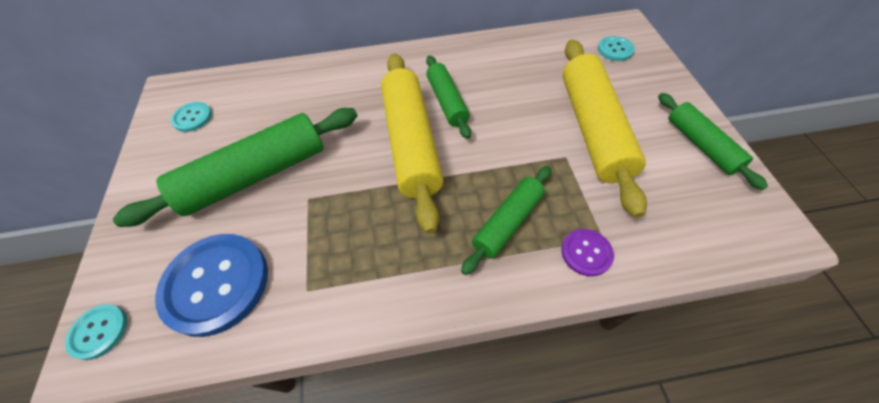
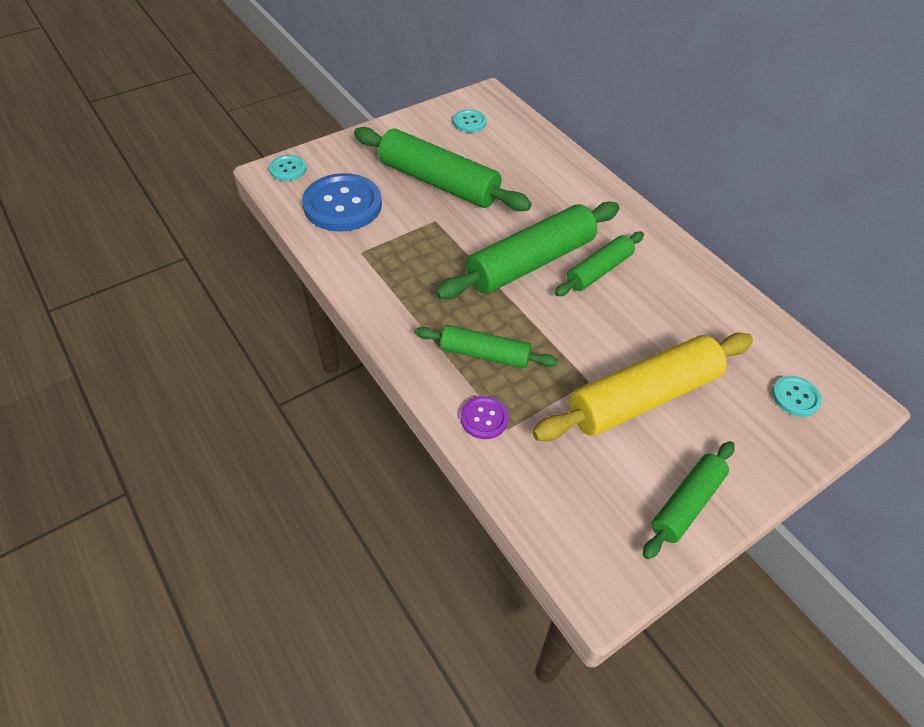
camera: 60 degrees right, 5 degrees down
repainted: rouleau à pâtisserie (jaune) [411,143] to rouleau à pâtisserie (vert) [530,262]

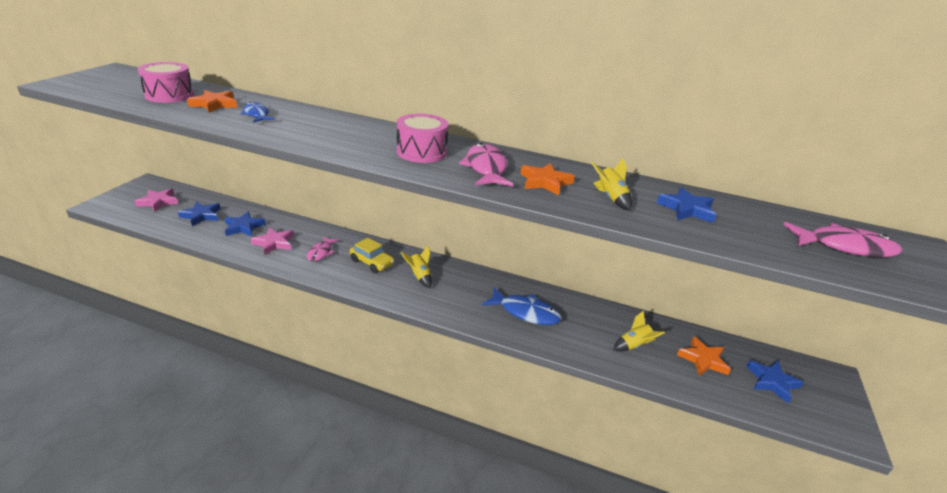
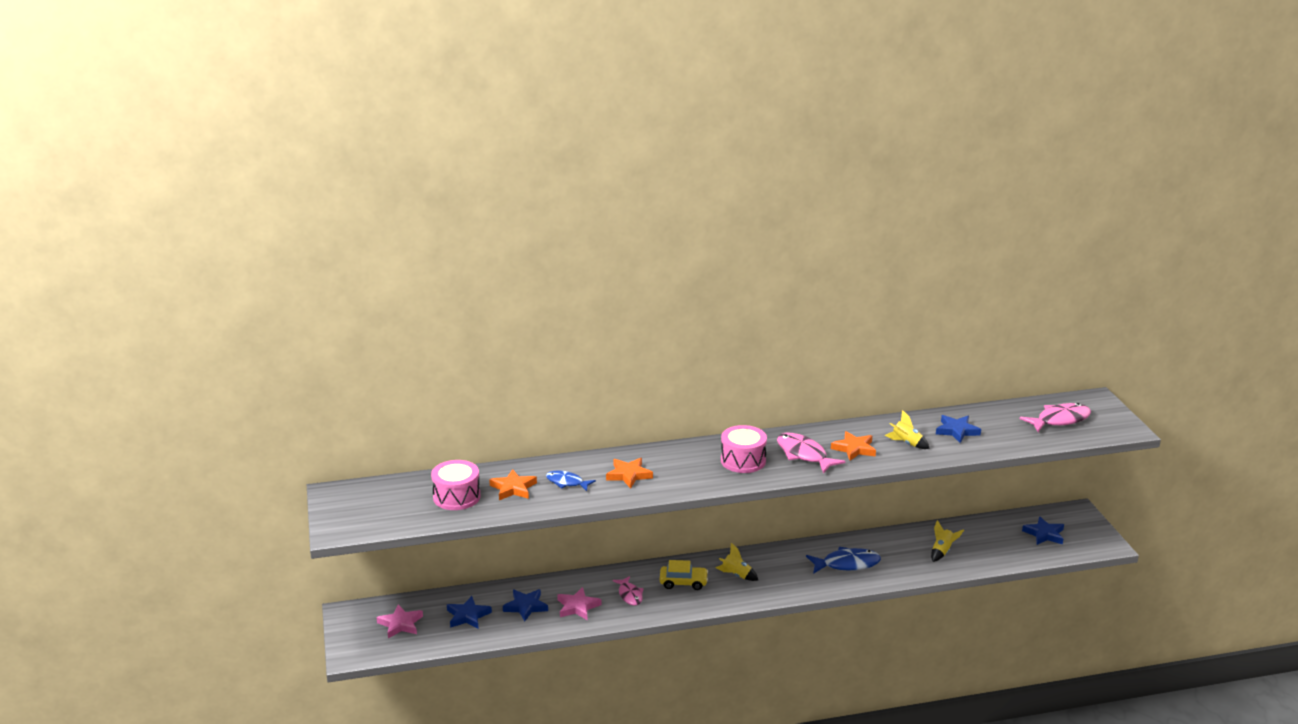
camera: 30 degrees left, 5 degrees down
shifted: étoile (orange) [703,359] to [628,475]

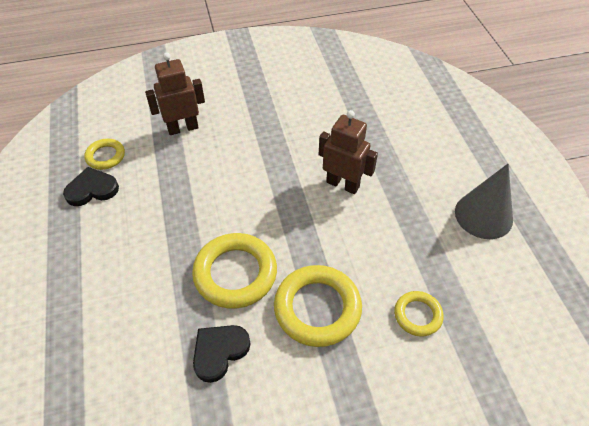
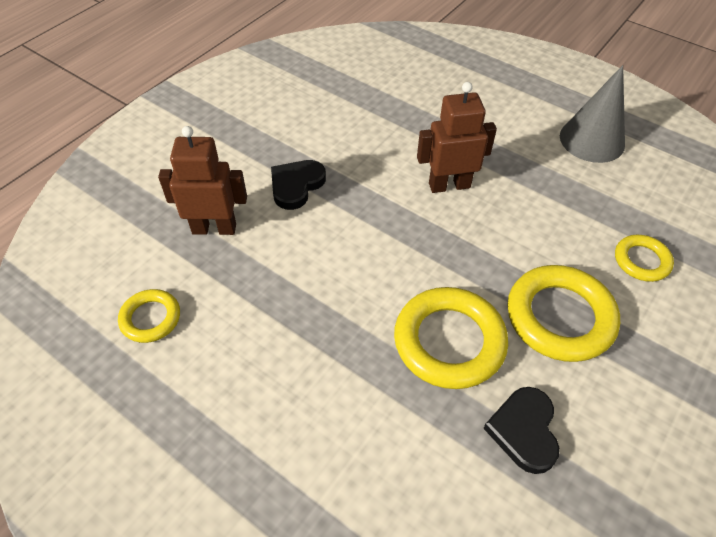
camera: 40 degrees left, 0 degrees up
shifted: cœur (noir) [92,189] to [296,185]
rotated: robot (marron) [183,128] = [214,228] 60 degrees clockwise

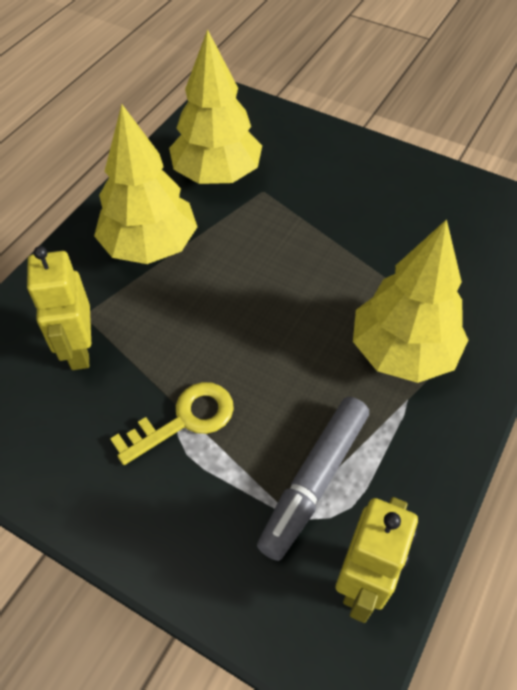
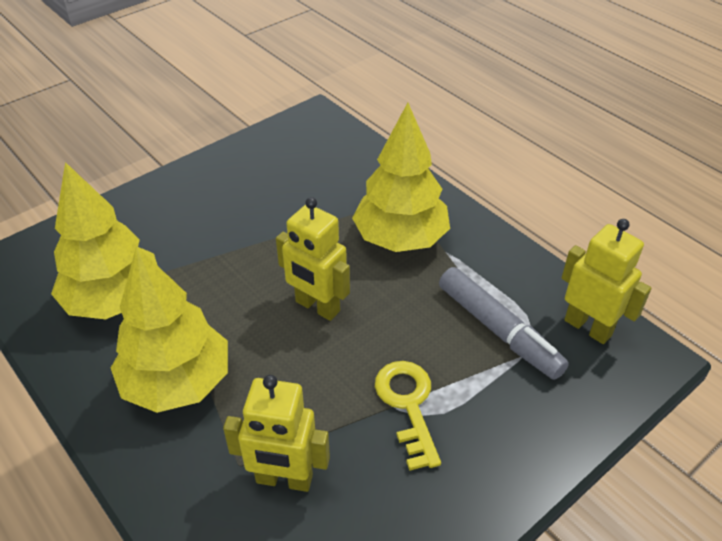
camera: 70 degrees left, 10 degrees down
new: robot (jaune) [317,307]

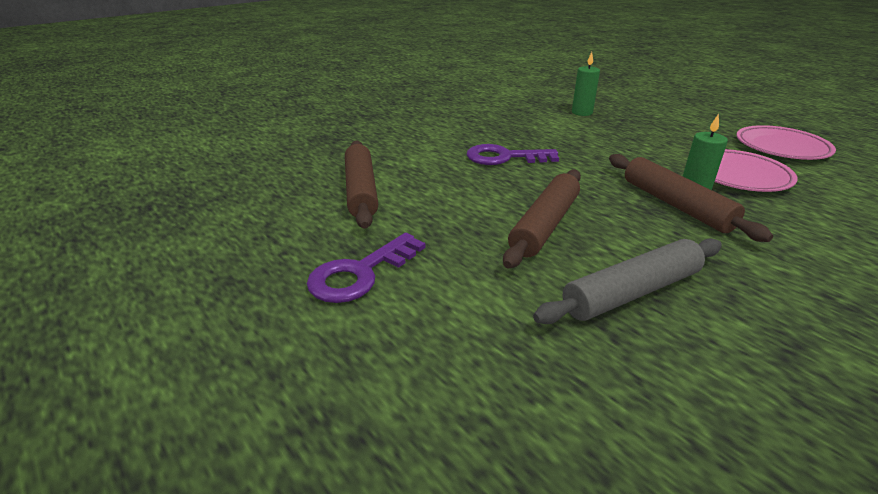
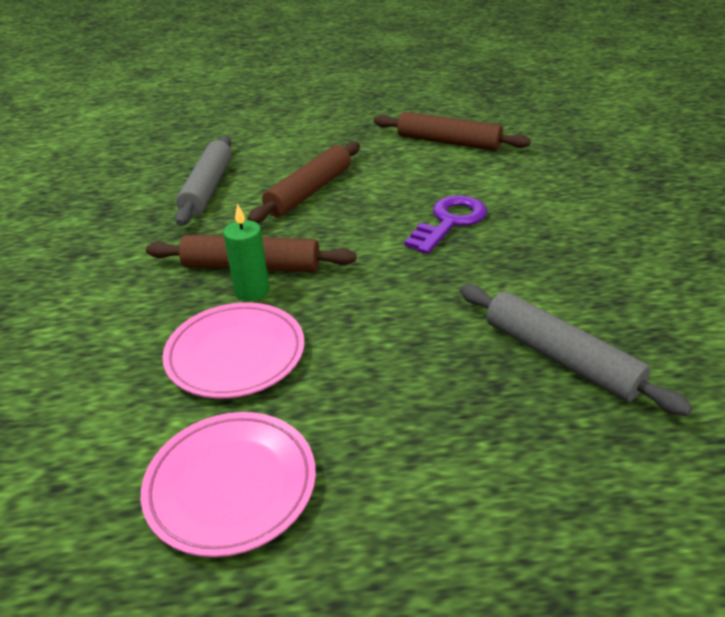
camera: 125 degrees right, 5 degrees up
gone: clé (violet) [360,273]
swapped: bougie (vert) [582,112] to rouleau à pâtisserie (gris) [560,357]
rotated: rouleau à pâtisserie (marron) [544,225] = [309,191] 60 degrees clockwise

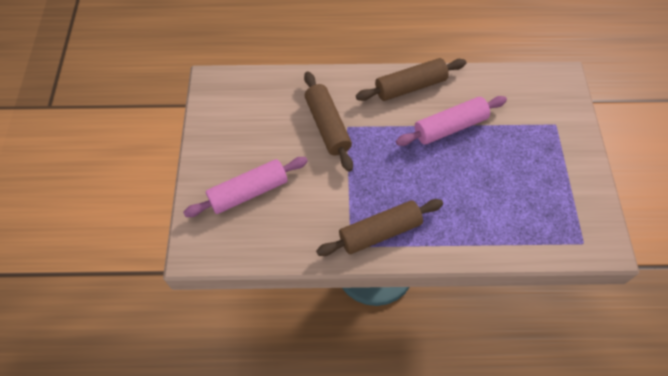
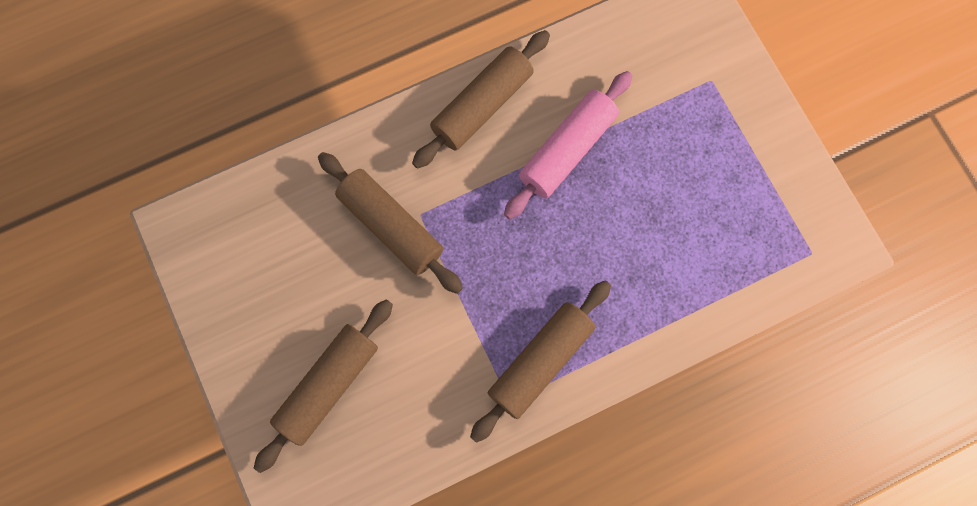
camera: 25 degrees left, 15 degrees up
repainted: rouleau à pâtisserie (rose) [248,192] to rouleau à pâtisserie (marron) [328,386]

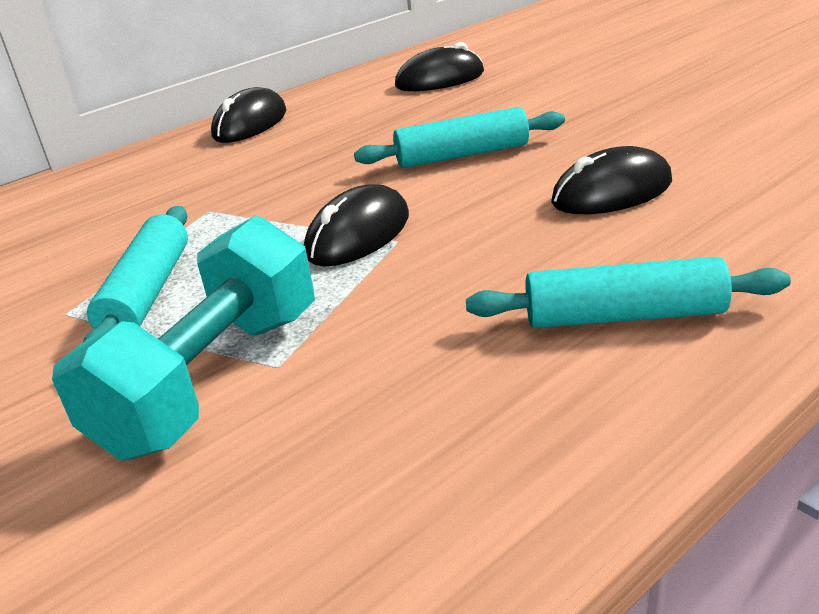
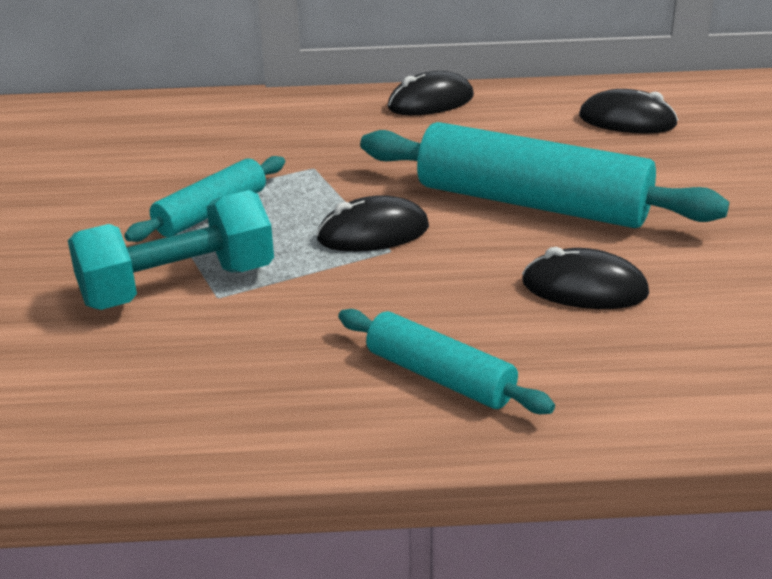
camera: 35 degrees right, 0 degrees up
scaled: rouleau à pâtisserie (turquoise) [462,155] = [532,203] x1.84

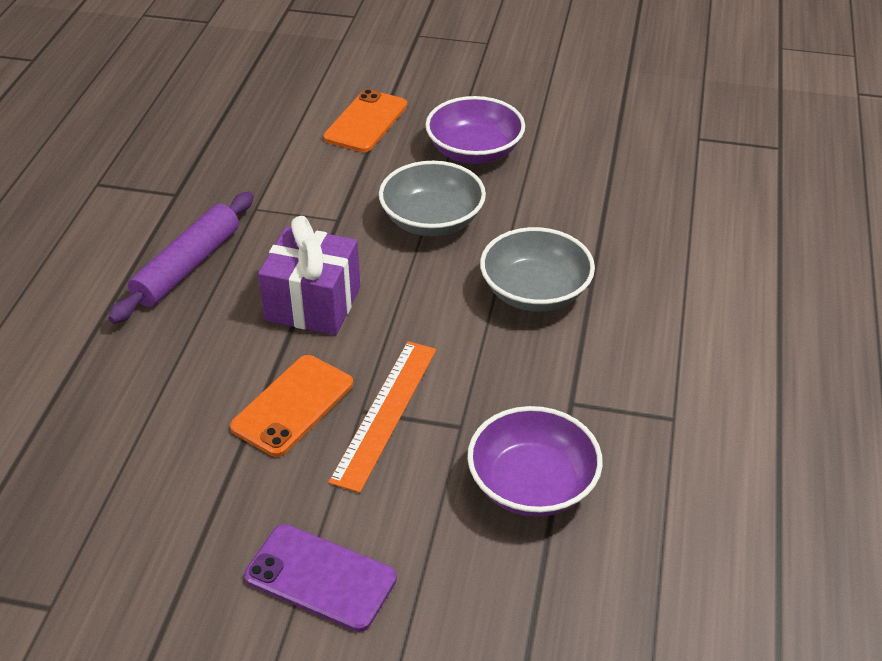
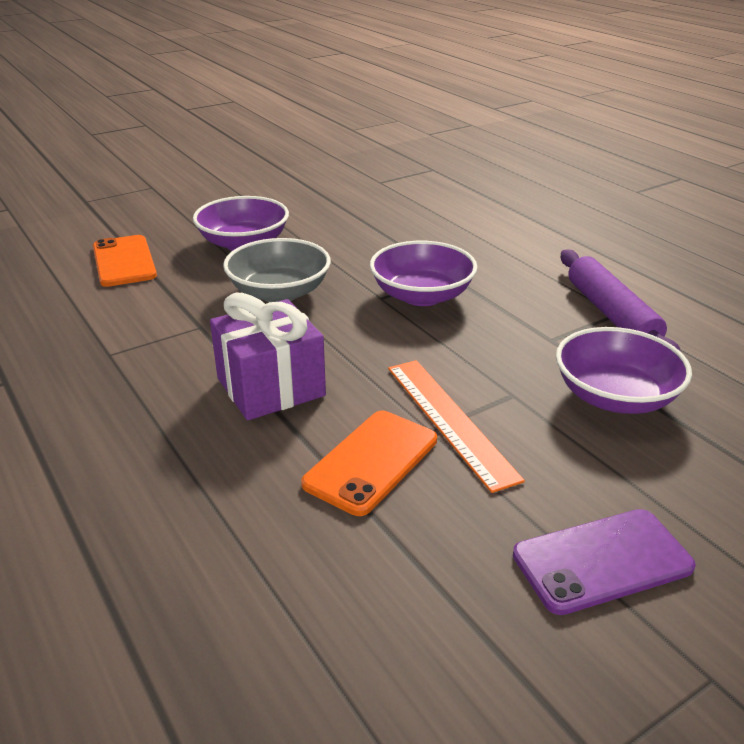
camera: 45 degrees left, 10 degrees down
shifted: rouleau à pâtisserie (violet) [187,266] to [611,314]
repainted: bol (gris) [535,292] to bol (violet) [422,295]
rotated: téléphone (orange) [293,405] = [371,461] 45 degrees clockwise

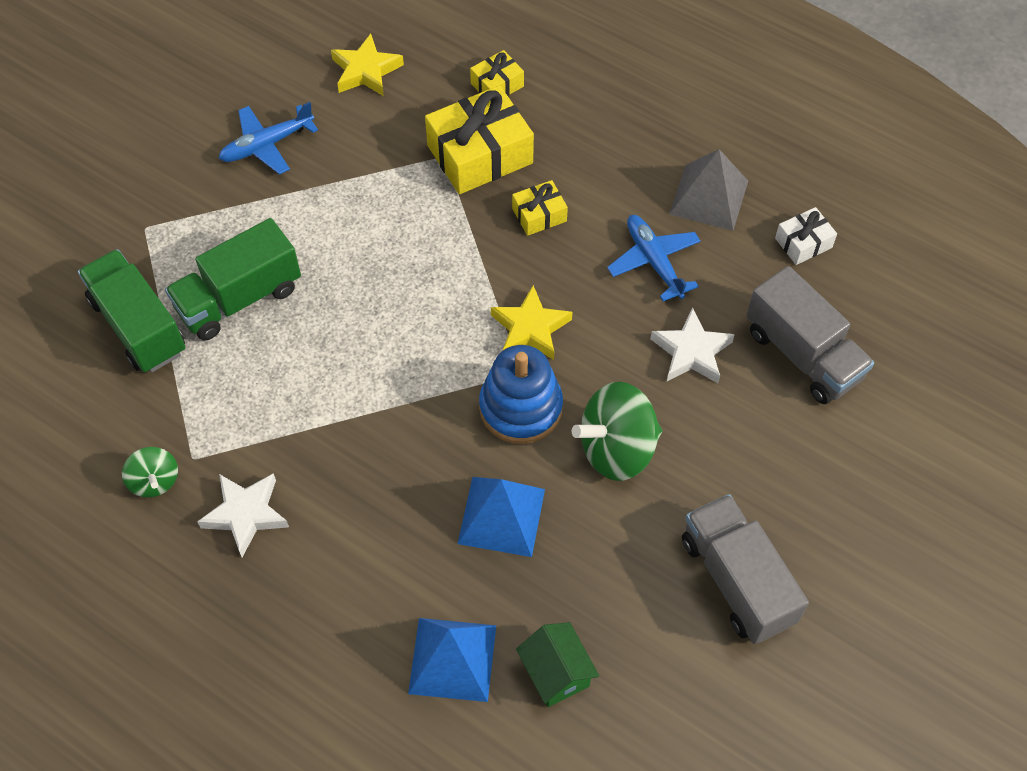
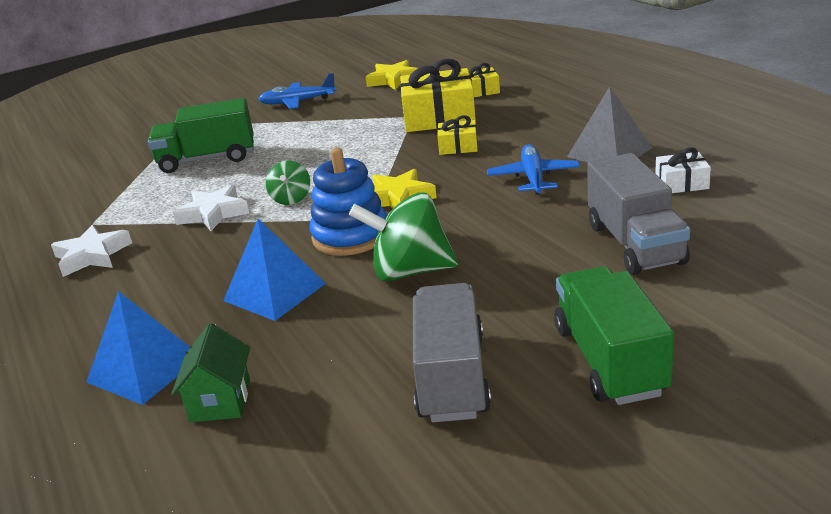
camera: 30 degrees right, 30 degrees down
shifted: étoile (blanc) [691,352] to [213,213]; toupie (vert) [155,481] to [291,199]; camion (vert) [138,326] to [609,360]

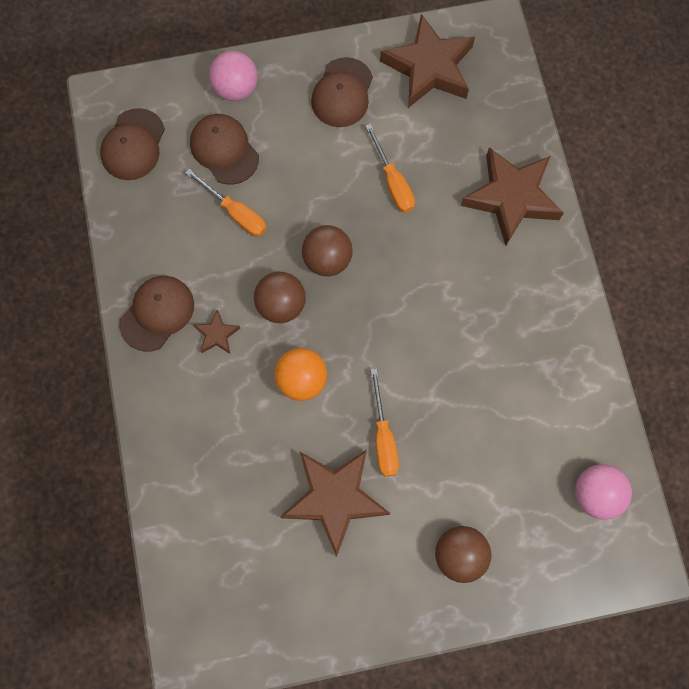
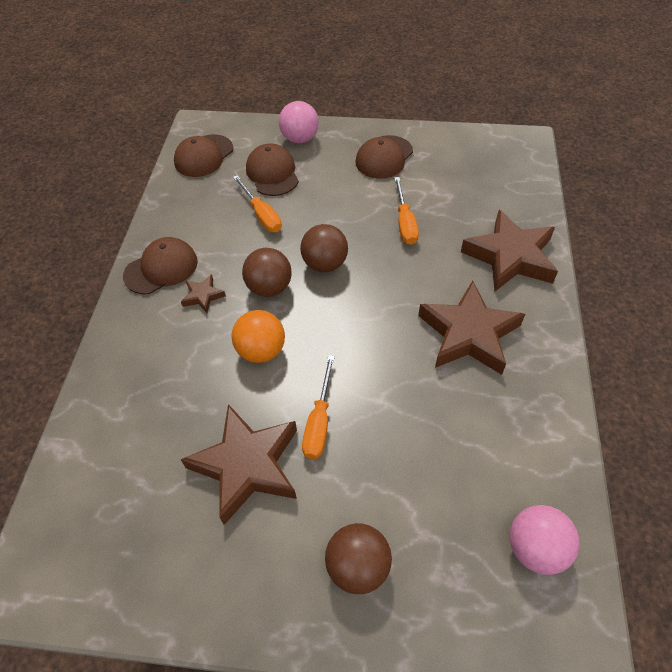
camera: 20 degrees right, 20 degrees down
shifted: étoile (marron) [429,67] to [468,334]

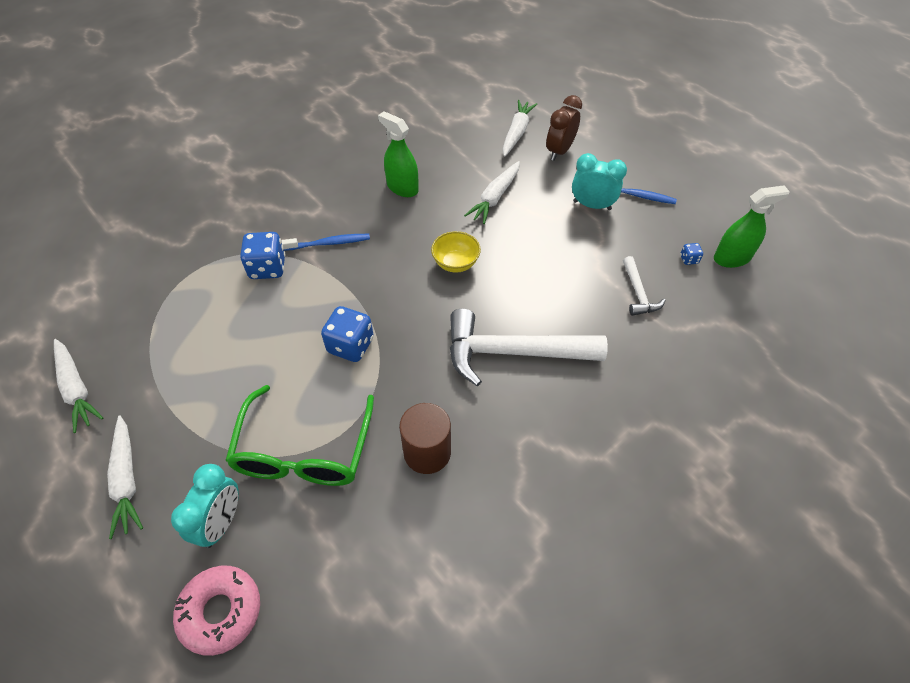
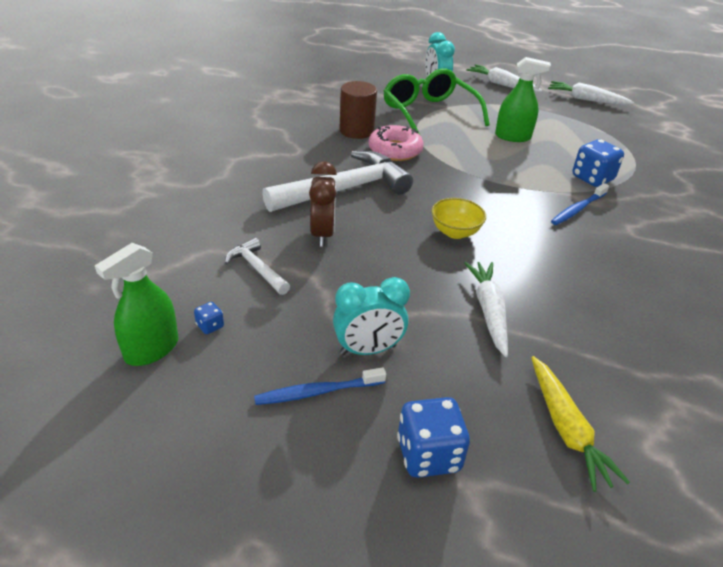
camera: 145 degrees right, 15 degrees down
shifted: réveil (marron) [559,151] to [322,234]; beignet (rose) [221,611] to [395,150]; dé (bleu) [350,345] to [428,455]; vaporisateur (vert) [402,188] to [513,136]
repainted: carotte (blanc) [516,133] to carotte (jaune) [566,428]

